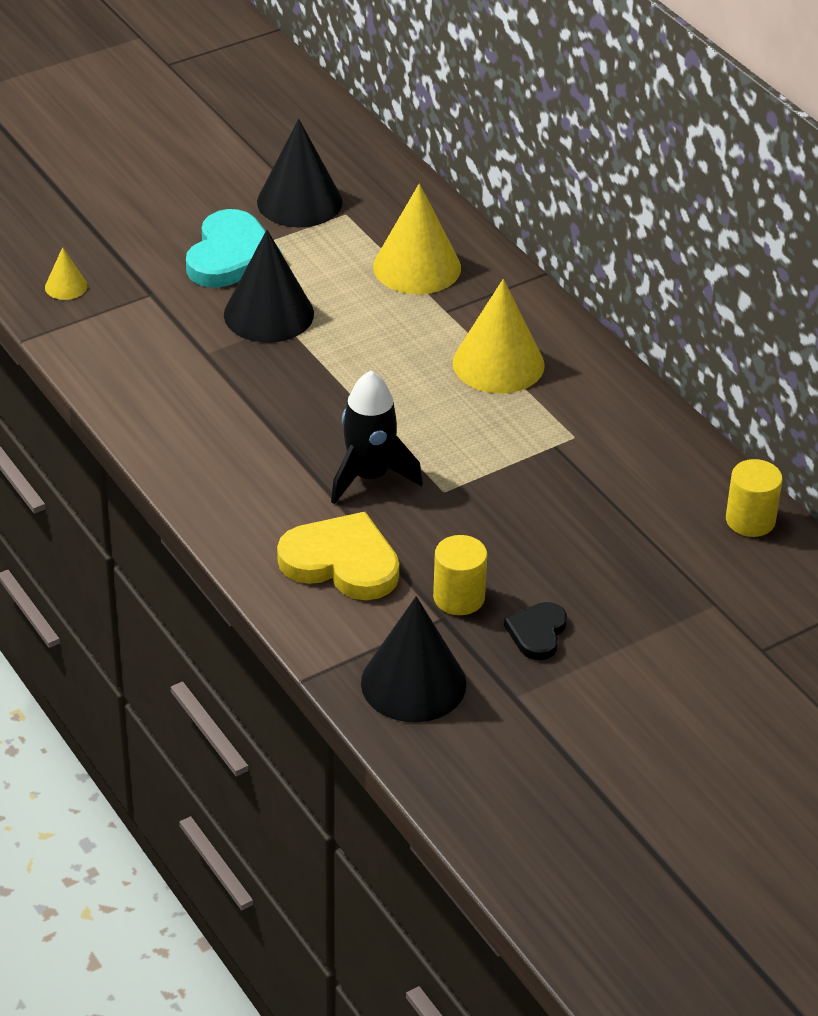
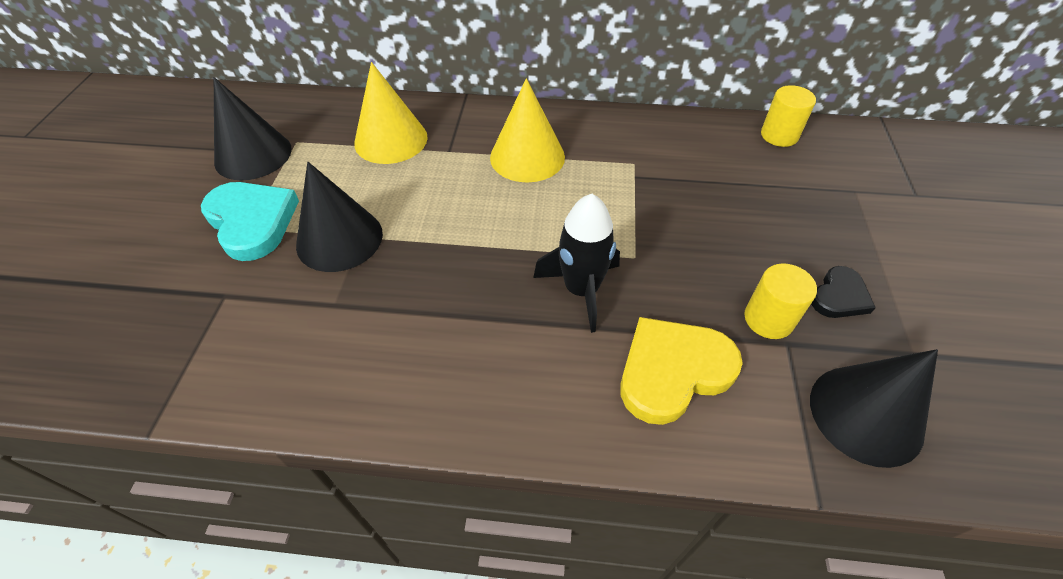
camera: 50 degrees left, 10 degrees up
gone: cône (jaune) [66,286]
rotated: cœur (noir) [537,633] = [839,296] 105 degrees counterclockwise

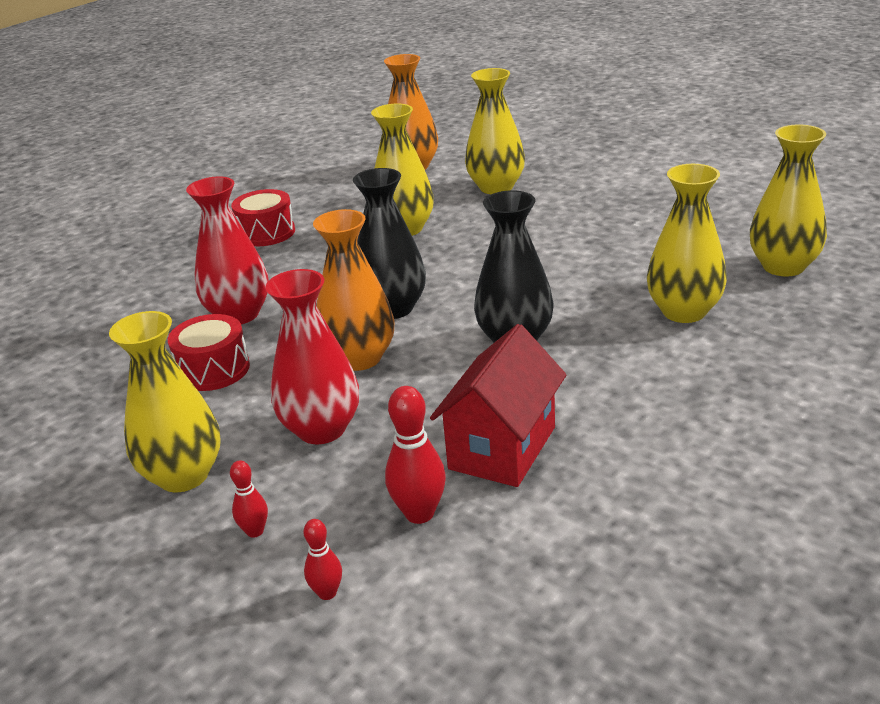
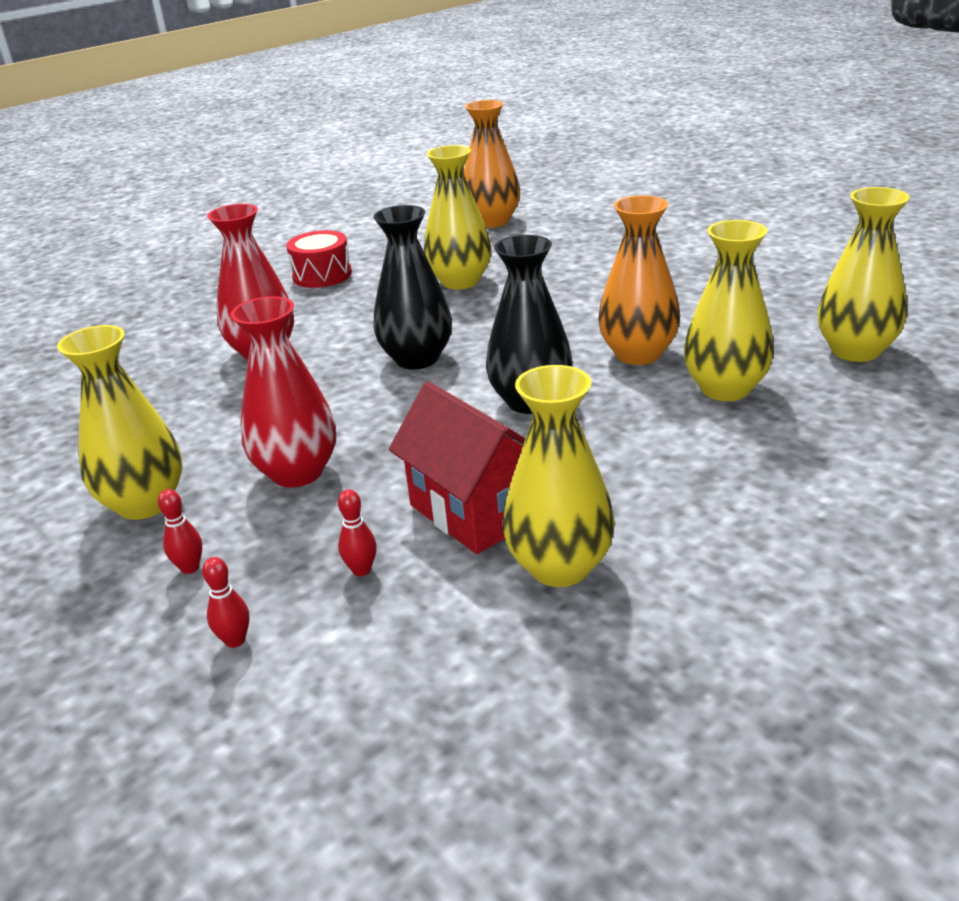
camera: 10 degrees right, 0 degrees up
gone: tambour (rouge) [213,369]
shifted: vase (jaune) [496,187] to [559,567]; vase (orange) [359,358] to [638,354]
rotated: maison (rouge) [502,448] = [474,512] 75 degrees counterclockwise
scaled: quille (rouge) [419,513] = [361,570] x0.58

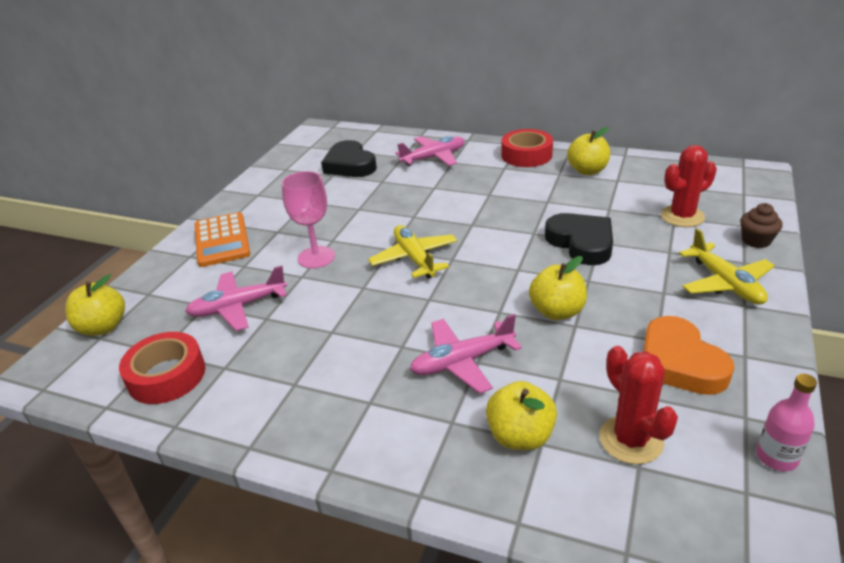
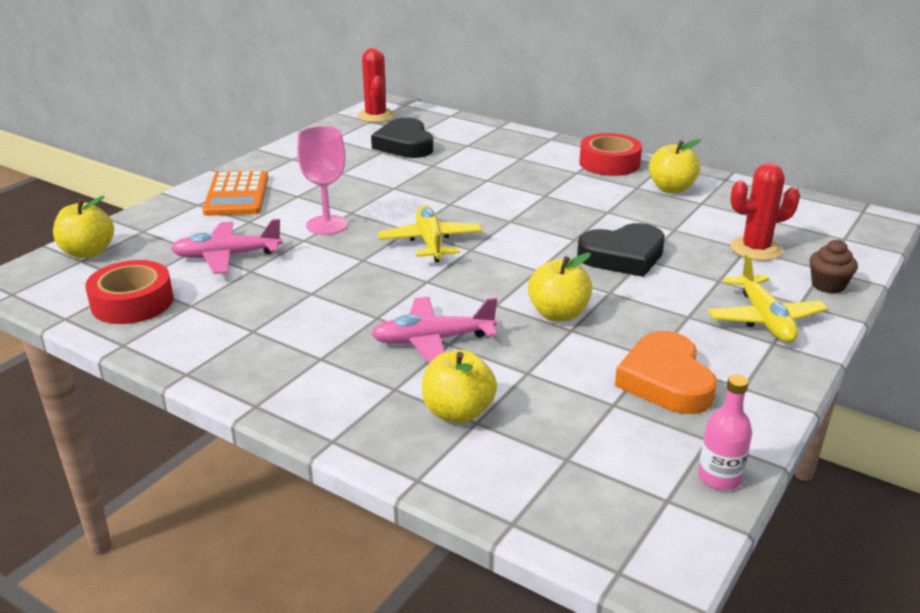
camera: 10 degrees right, 5 degrees down
gone: avion (rose) [433,158]
shifted: cactus (rouge) [631,440] to [375,116]
rotated: cœur (noir) [581,243] = [623,256] 90 degrees clockwise

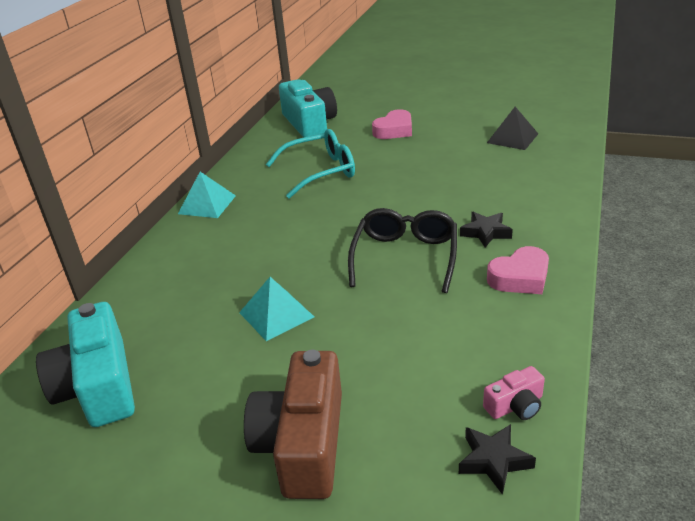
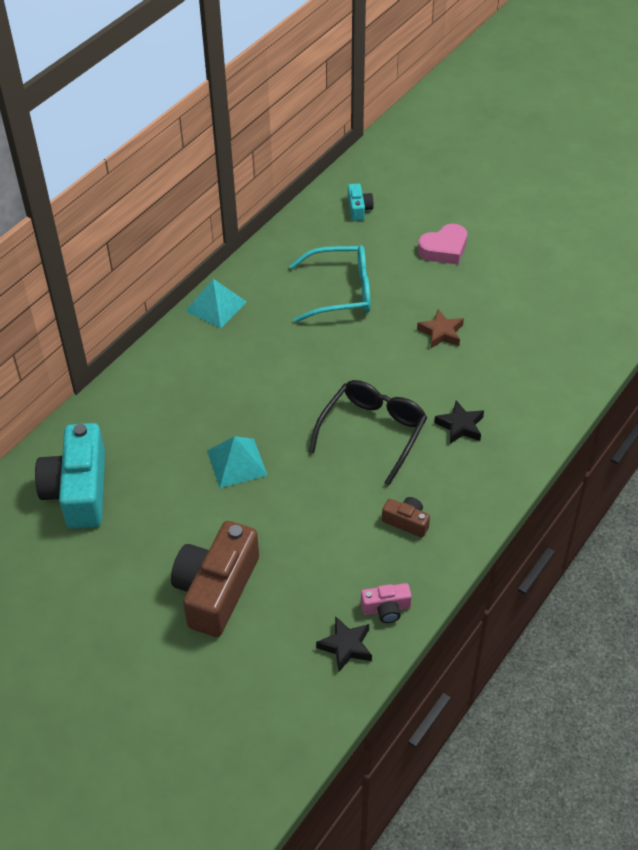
camera: 15 degrees right, 15 degrees up
gone: pyramide (noir) [512,138]; cœur (rose) [520,277]
new: appareil photo (marron) [406,522]; étoile (marron) [441,333]
scaled: appareil photo (turquoise) [309,123] = [359,209] x0.46

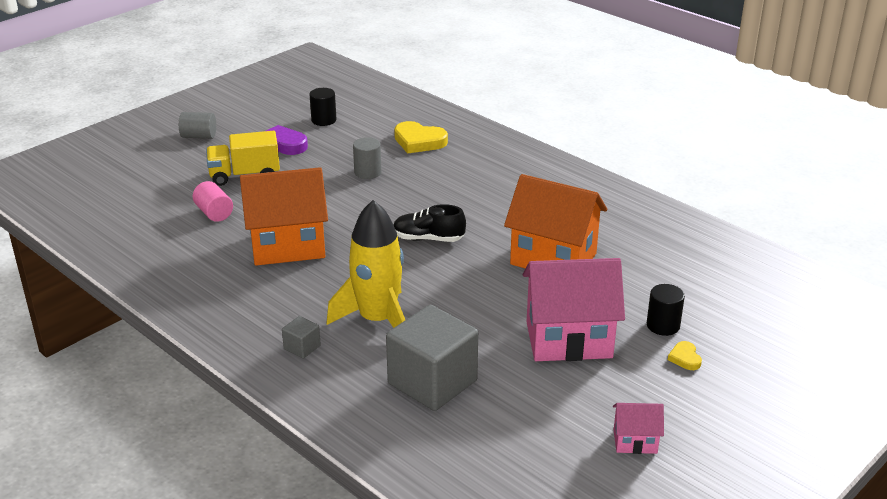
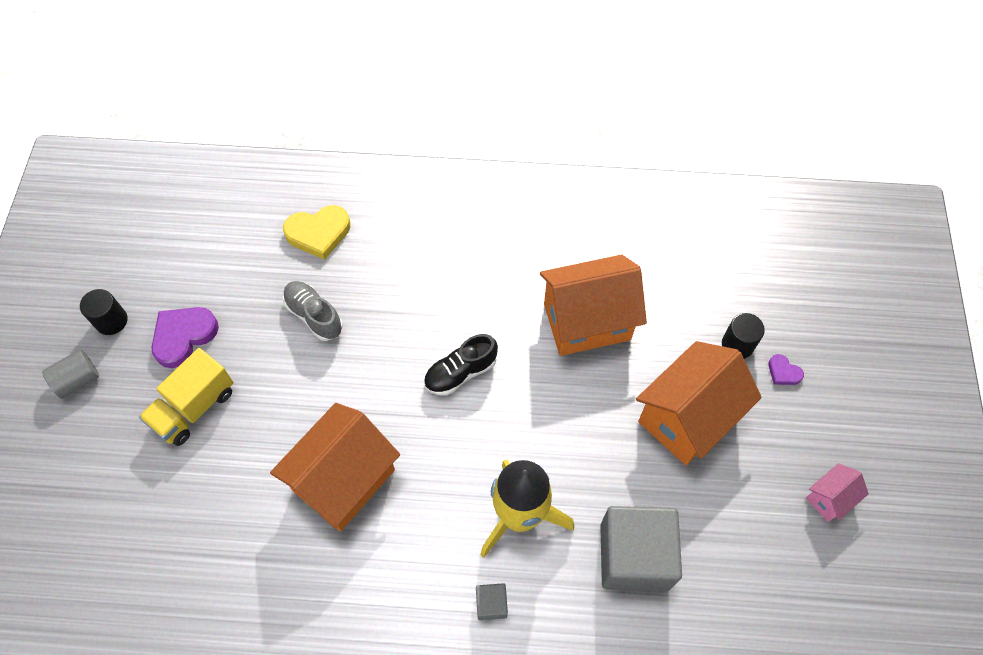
camera: 40 degrees left, 30 degrees up
gone: cylindre (rose) [214,213]
shifted: cylindre (noir) [324,120] to [111,321]
swapped: cylindre (gris) [367,172] to chaussure (gris) [314,315]
repainted: maison (rose) [568,340] to maison (orange) [687,418]; cœur (jaune) [685,358] to cœur (violet) [783,372]

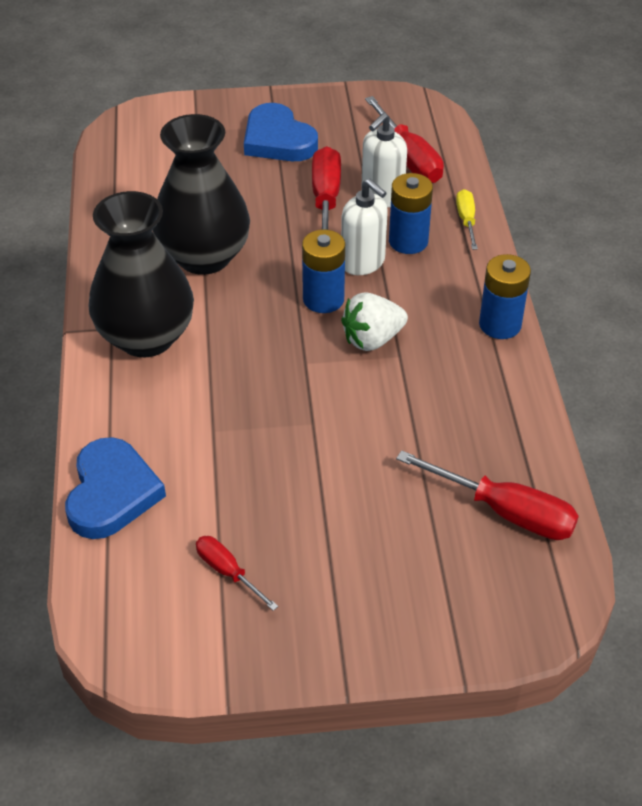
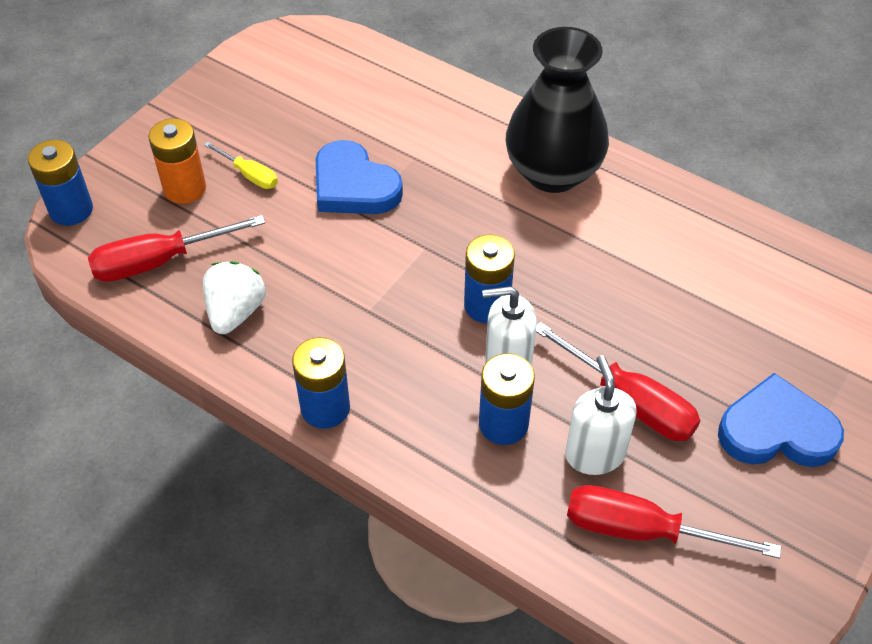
camera: 130 degrees right, 5 degrees up
gone: vase (noir) [204,256]; tournevis (rouge) [227,572]
new: pile (bleu) [71,210]; pile (orange) [185,188]
shifted: fraise (blanc) [372,339] to [235,312]; tournevis (jaune) [466,220] to [249,175]; cœur (bleu) [112,493] to [354,186]

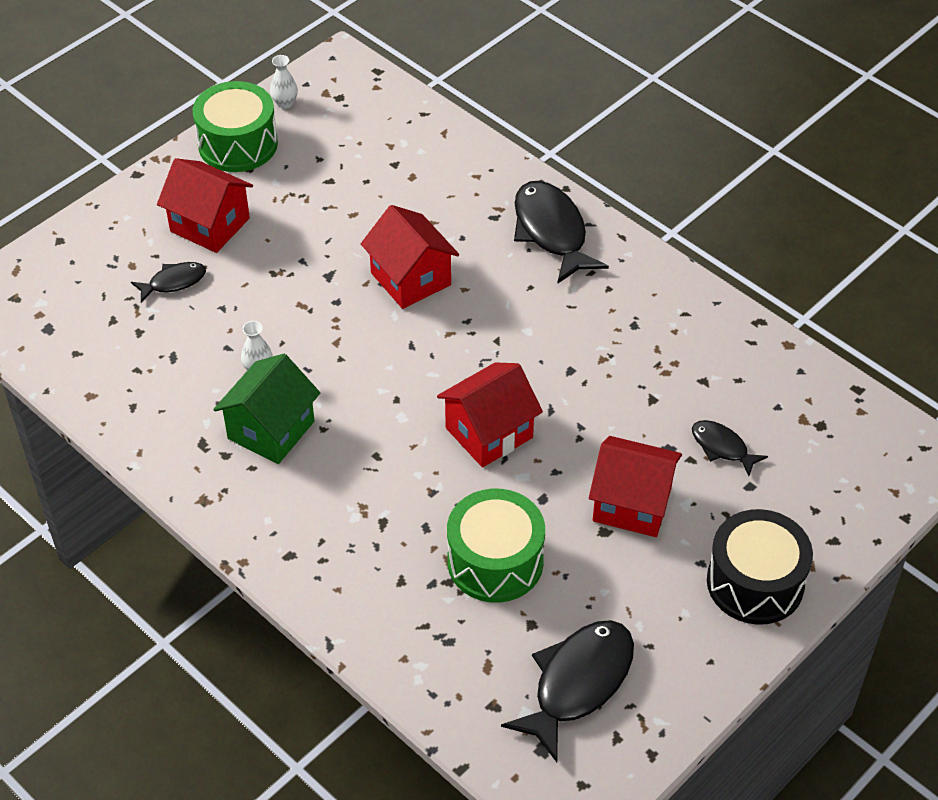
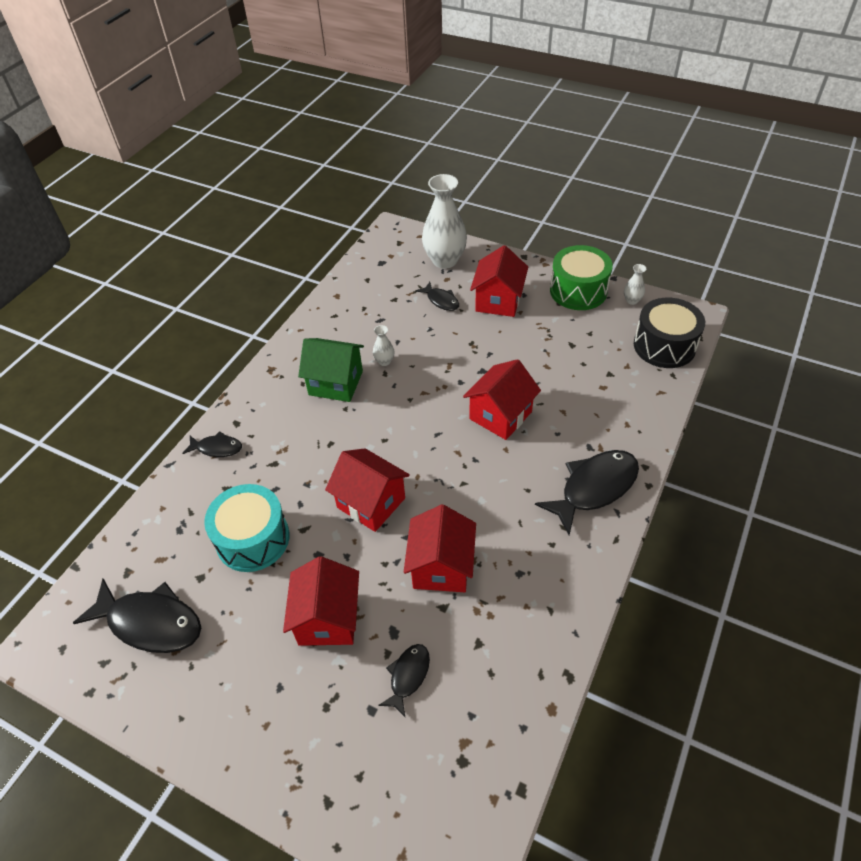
camera: 75 degrees right, 0 degrees up
new: poisson (noir) [217,448]; maison (rouge) [441,566]; vase (blanc) [444,260]
shifted: tambour (noir) [755,582] to [664,346]
repainted: tambour (vert) [495,561] to tambour (turquoise) [253,539]

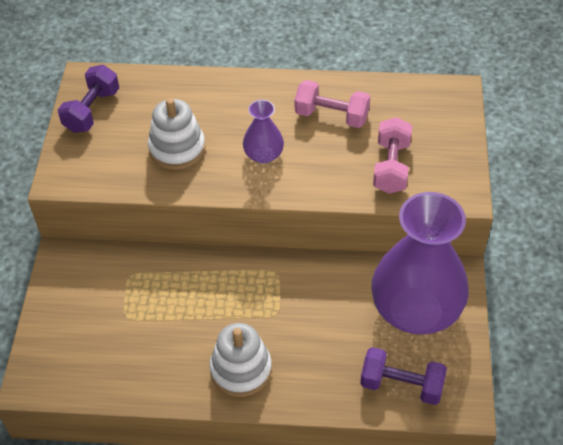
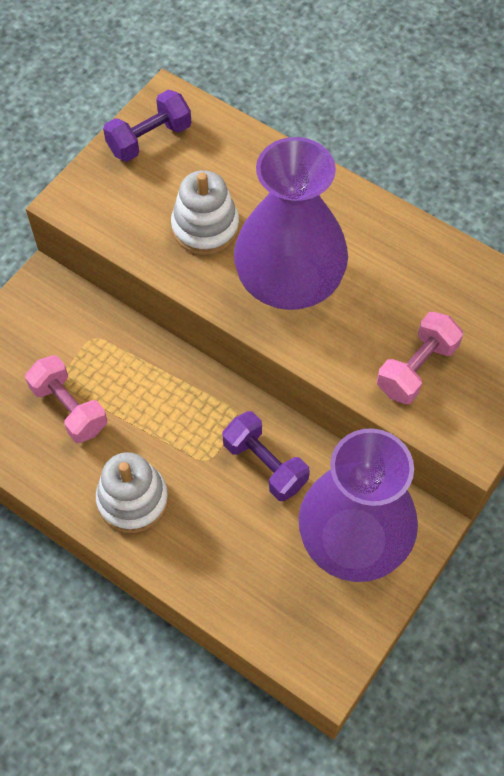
camera: 30 degrees right, 10 degrees up
shifted: haltère (rose) [331,116] to [69,408]; haltère (violet) [401,385] to [265,464]
scaled: vase (violet) [263,154] = [289,281] x2.21

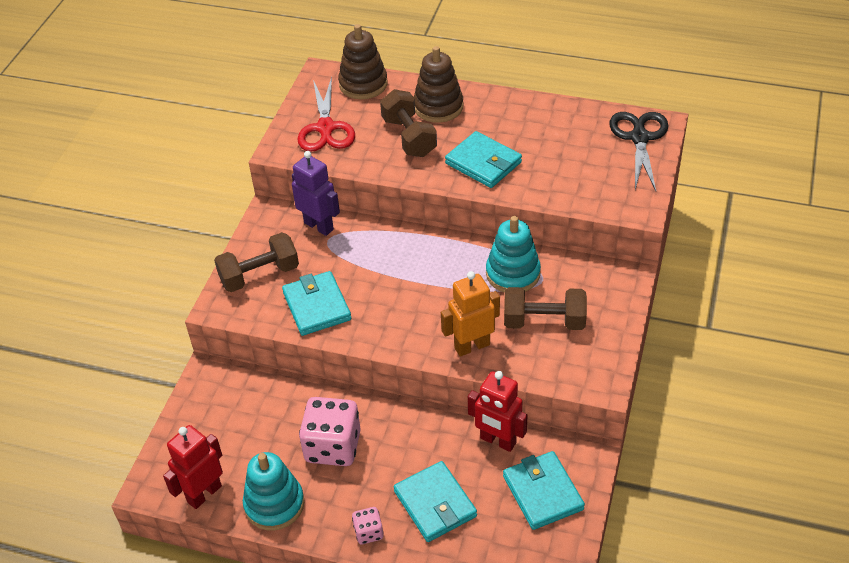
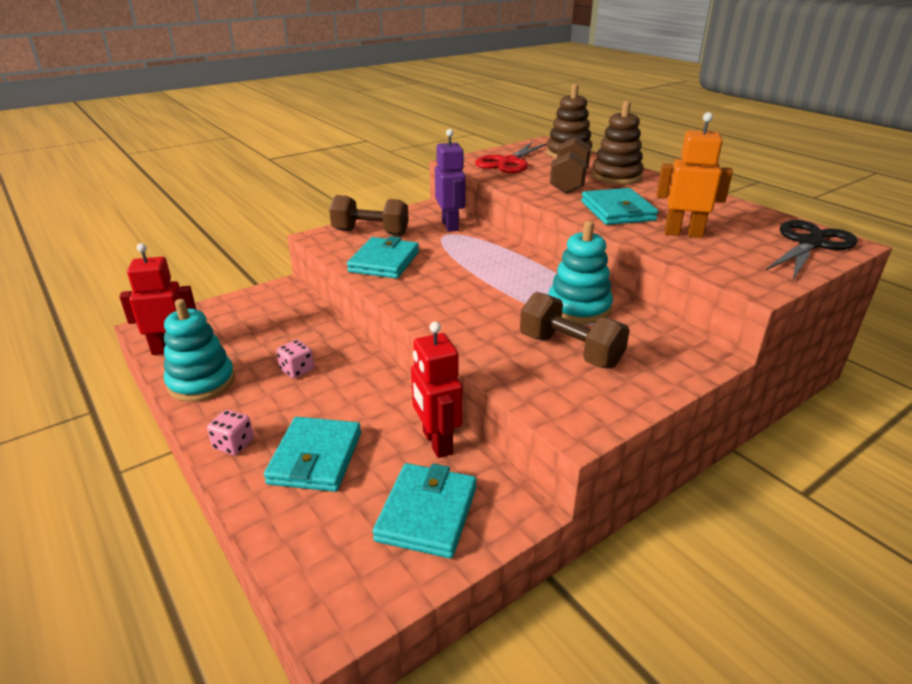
camera: 35 degrees right, 15 degrees down
shifted: robot (orange) [472,346] to [683,233]
scaled: dé (rose) [333,446] = [297,370] x0.49

